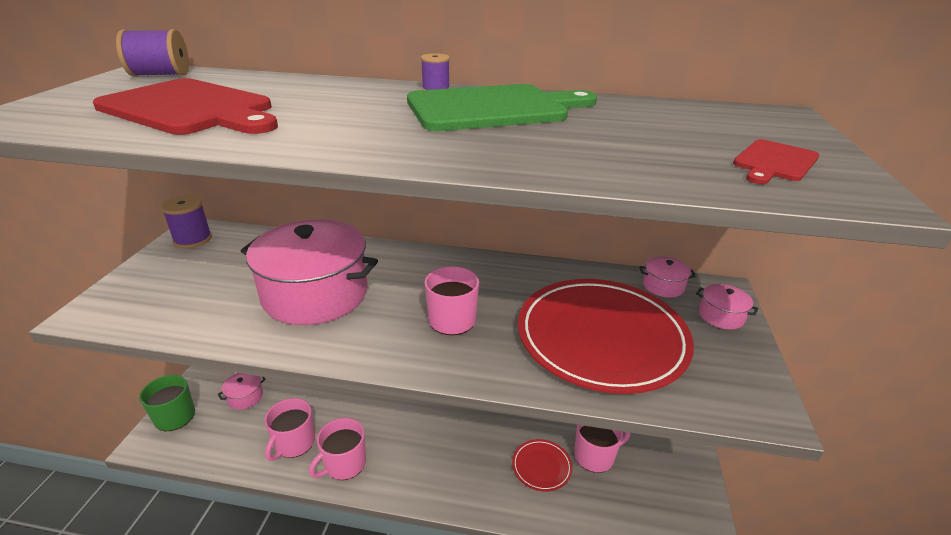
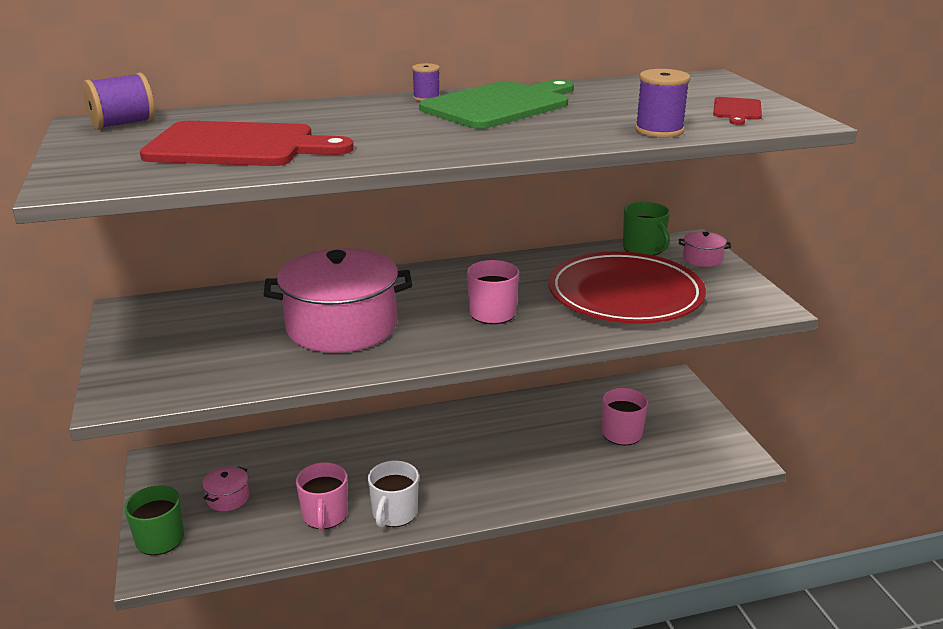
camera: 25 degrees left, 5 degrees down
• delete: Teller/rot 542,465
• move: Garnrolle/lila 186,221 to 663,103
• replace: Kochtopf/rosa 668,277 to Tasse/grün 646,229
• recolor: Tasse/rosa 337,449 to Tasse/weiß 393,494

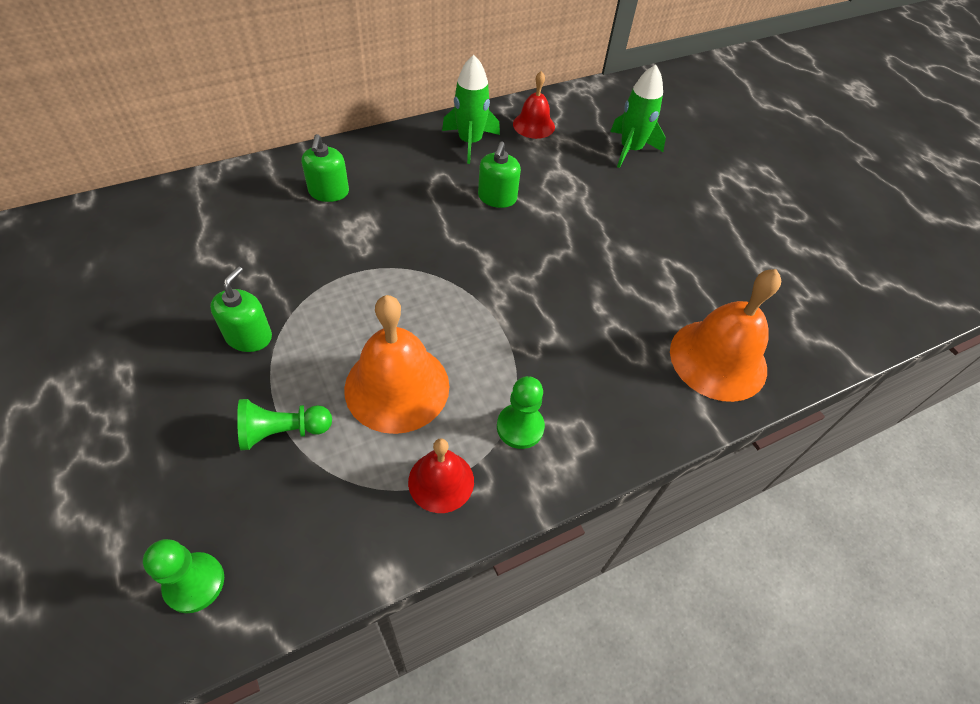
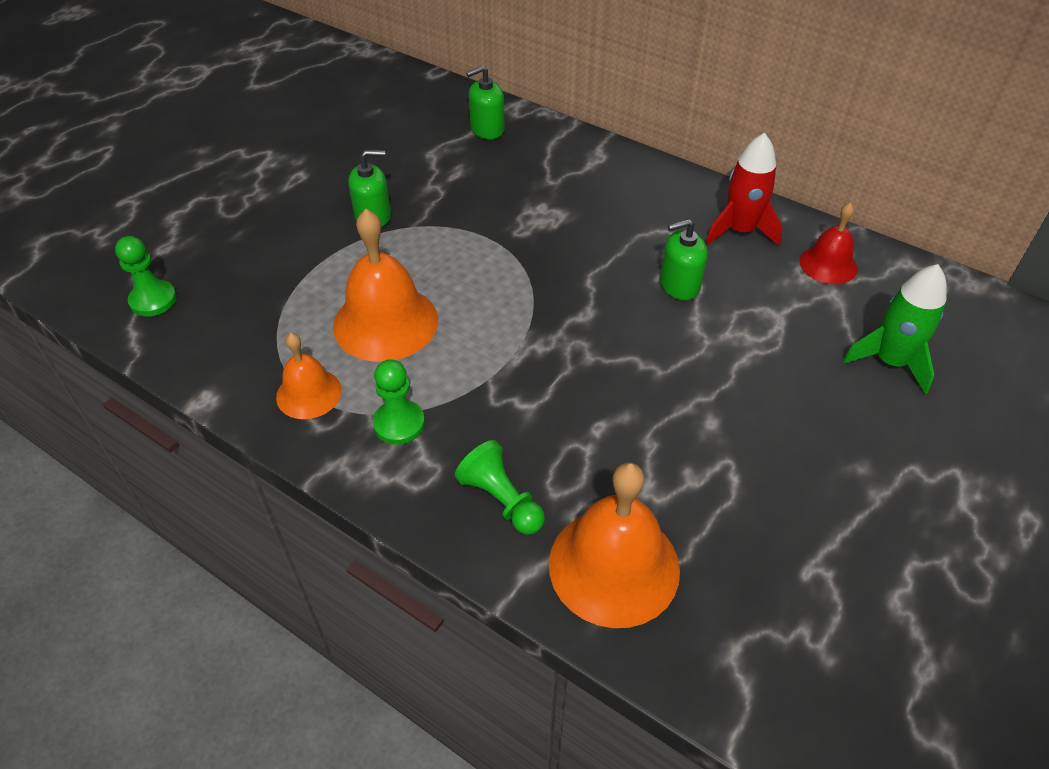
camera: 65 degrees right, 5 degrees down
• move: Bauer/grün 284,424 to 500,487
• move: Seifenspender/grün 325,168 to 485,102
• recolor: Glocke/rot 441,475 to Glocke/orange 309,376
• recolor: Rakete/grün 471,109 to Rakete/rot 744,189

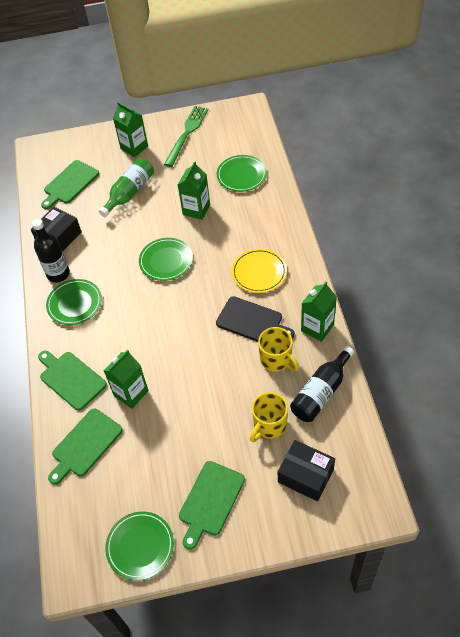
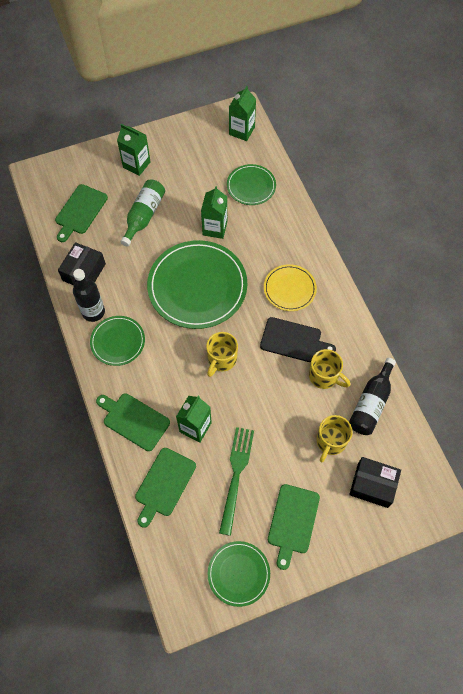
camera: 15 degrees left, 10 degrees up
• insert: Tasse/gelb 222,354
• move: Gabel/grün 186,136 to 236,481
• move: Getränkekarton/grün 319,312 to 242,113
• resize: Teller/grün 166,259 = 197,284 x1.88

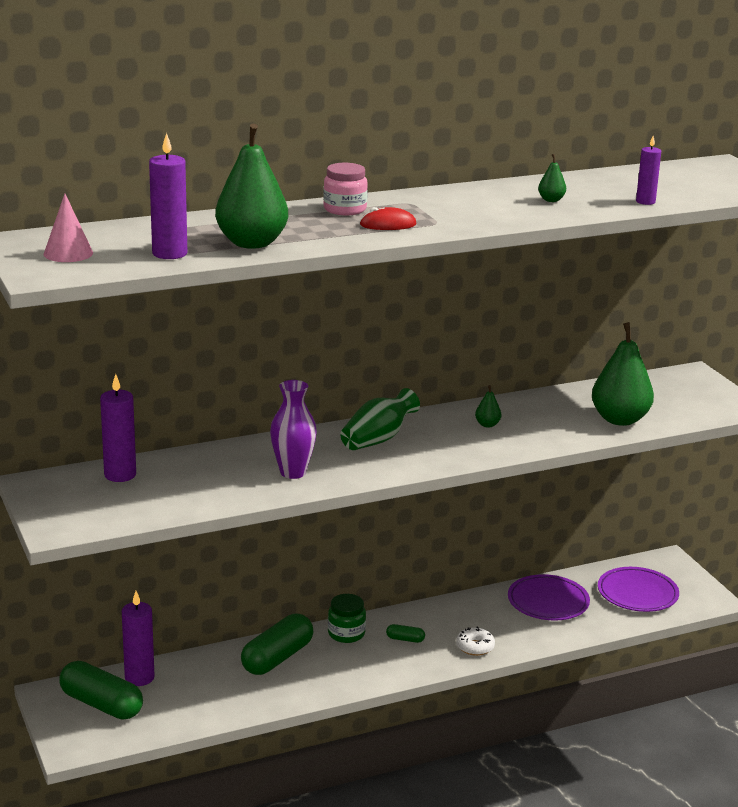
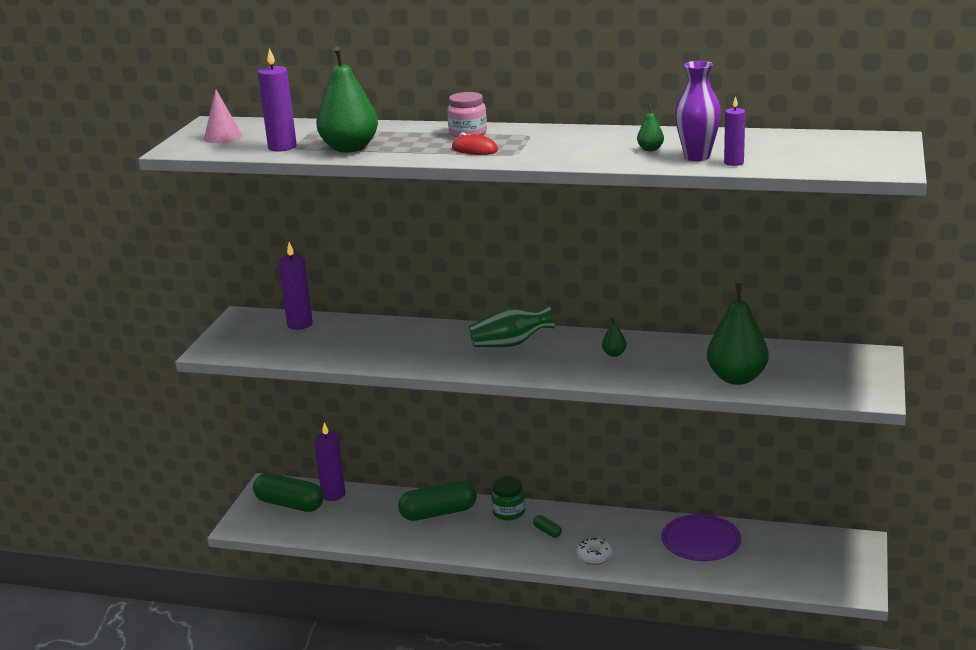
camera: 40 degrees right, 0 degrees up
• delete: Teller/lila 638,589
• move: Vase/lila 293,429 to 698,111
• rotate: Kapsel/grün 101,690 = 288,492 45 degrees counterclockwise

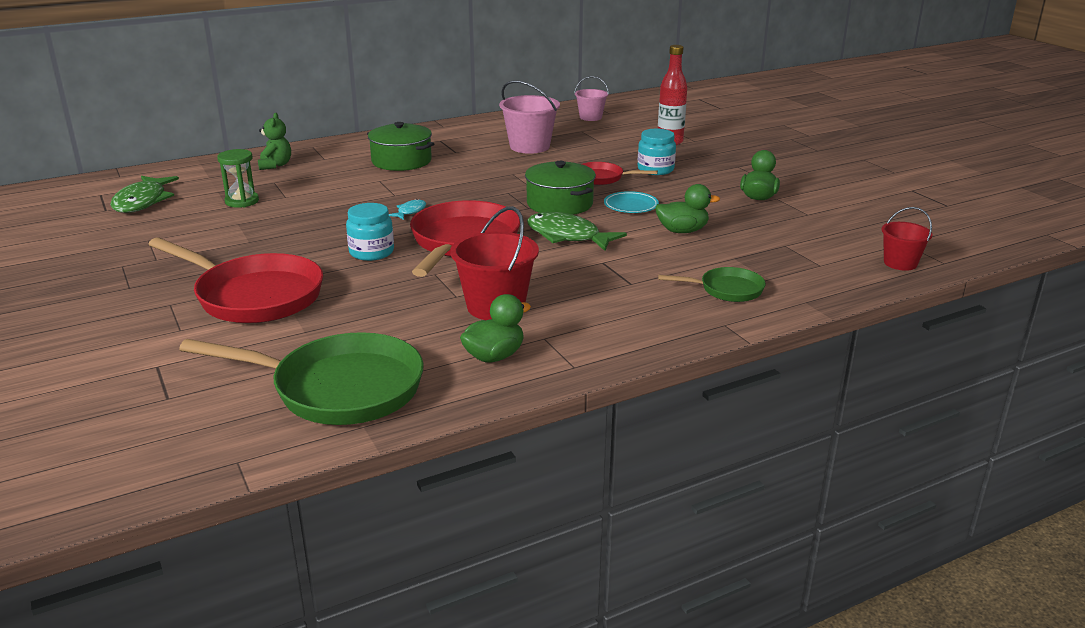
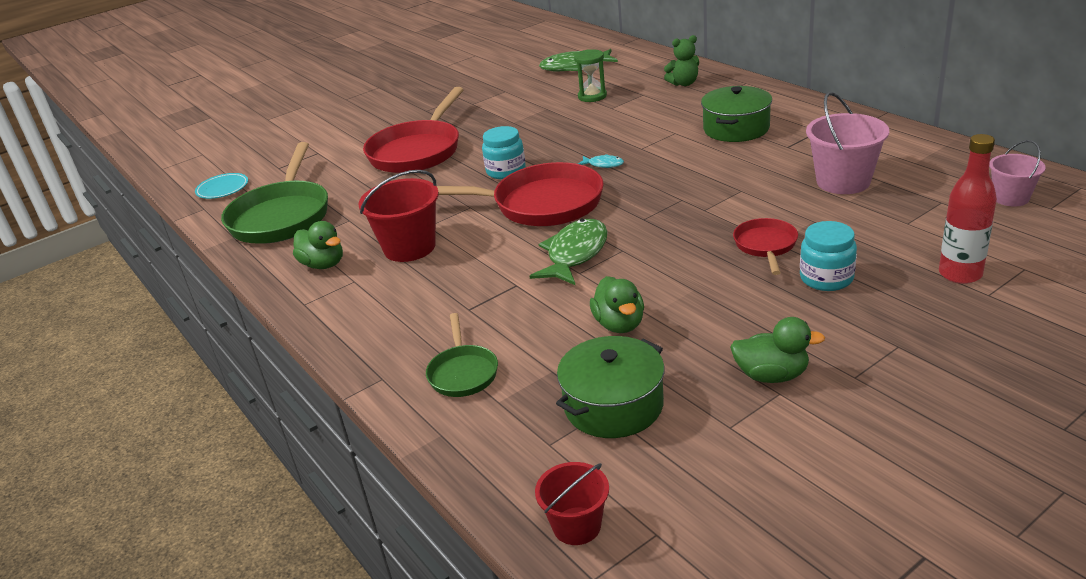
camera: 85 degrees right, 5 degrees up
• move: Kochtopf/grün 560,188 to 610,387
• move: Teller/türkis 631,202 to 221,186

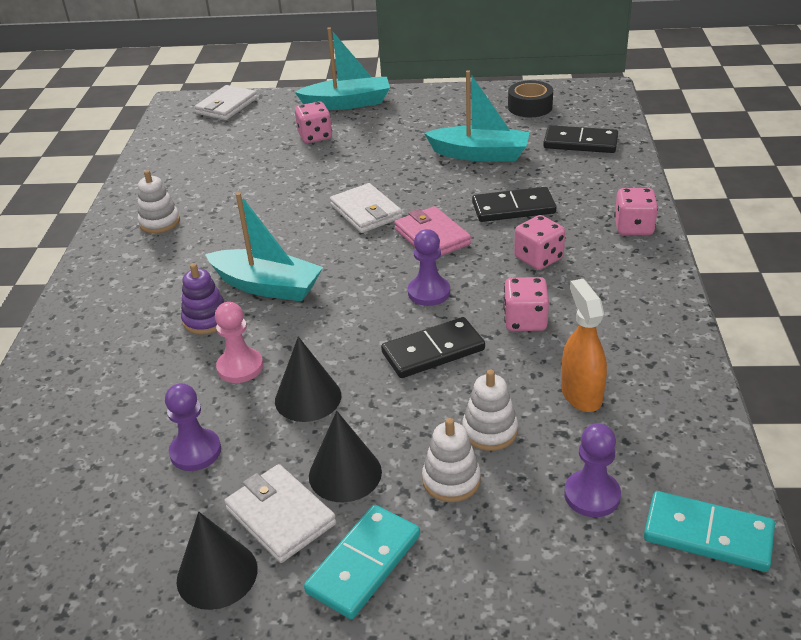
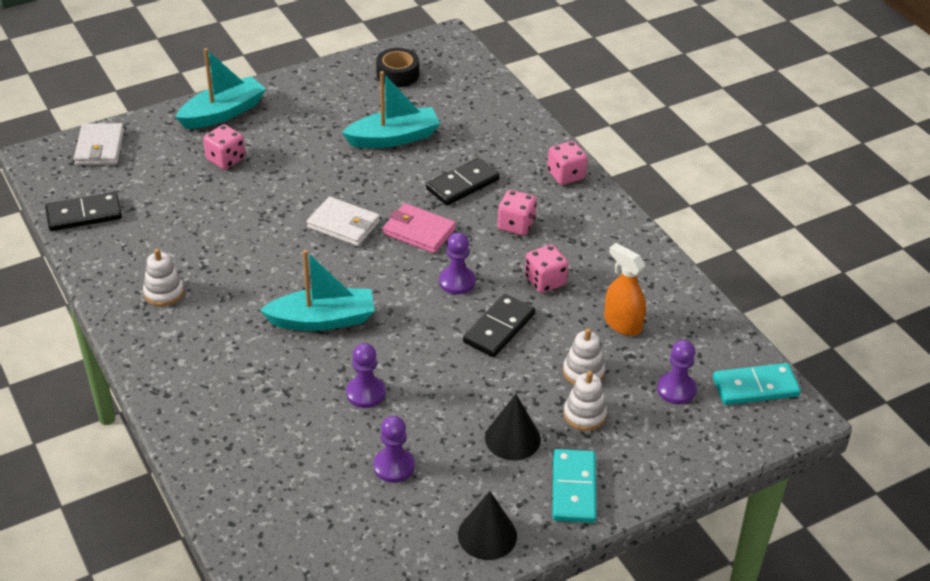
camera: 35 degrees left, 5 degrees up
• delete: Stapelspielzeug/lila 203,299
• delete: Geldbörse/weiß 280,513
• delete: Kegel/schwarz 308,379
• move: Dominostein/schwarz 580,139 to 83,211
• recolor: Bauer/rosa 239,342 to Bauer/lila 365,375

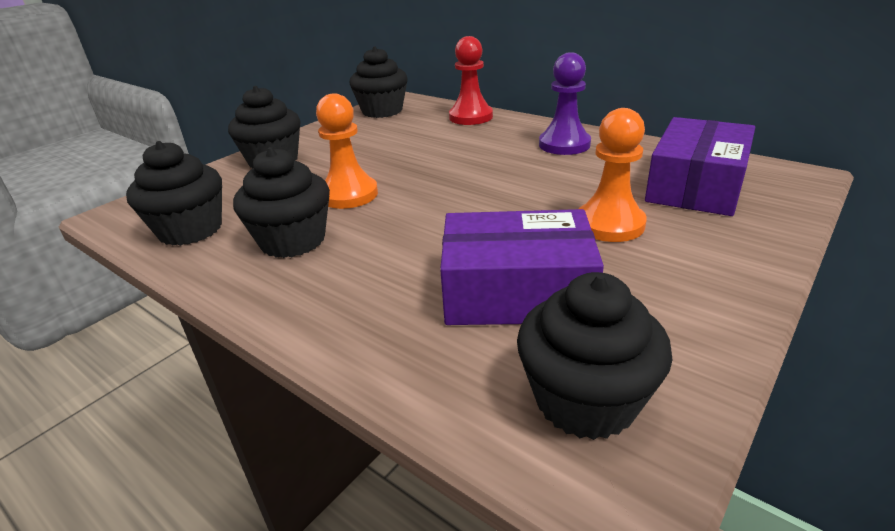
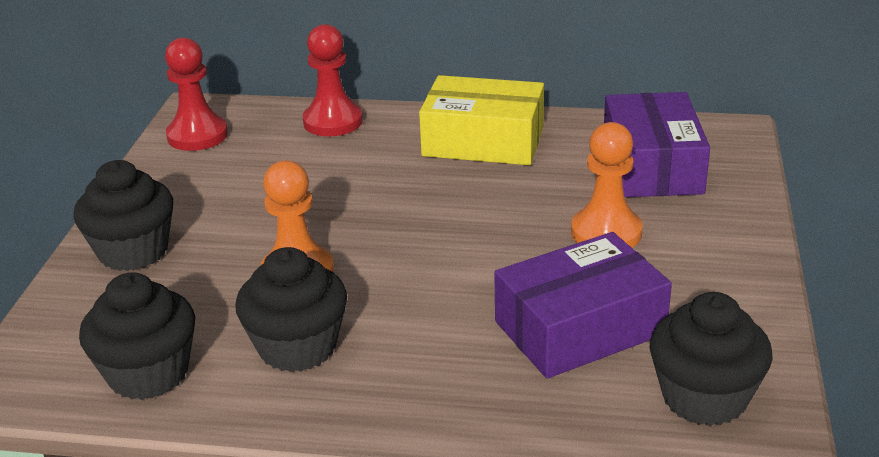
camera: 30 degrees left, 0 degrees up
• replace: Muffin/schwarz 379,82 to Bauer/rot 196,94
• replace: Bauer/lila 565,103 to Schachtel/gelb 481,120

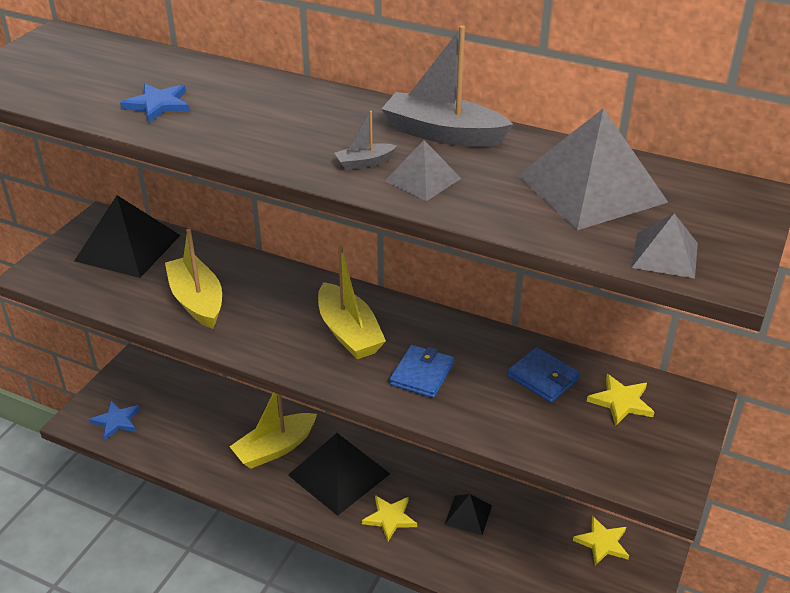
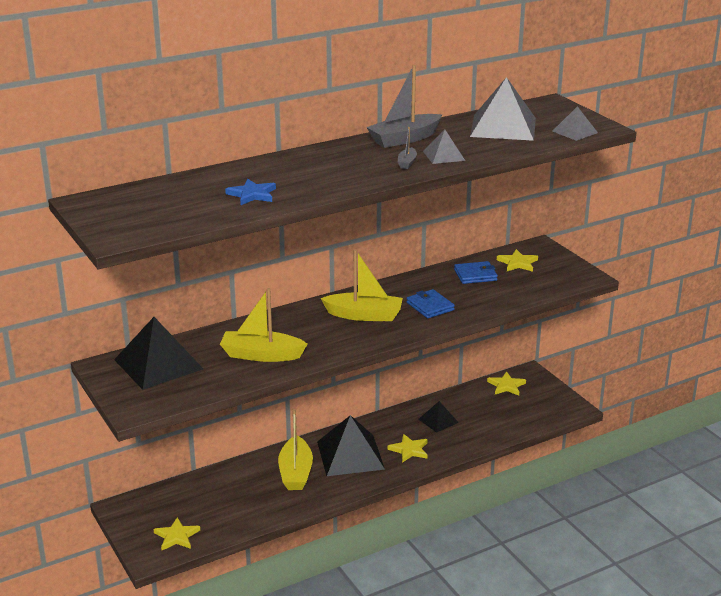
camera: 55 degrees left, 10 degrees down
• recolor: Stern/blau 114,420 to Stern/gelb 177,533

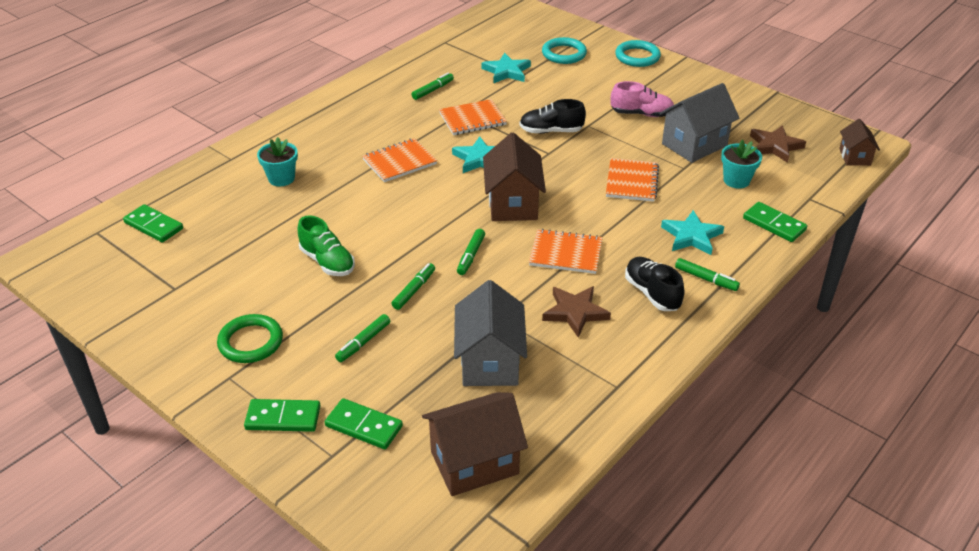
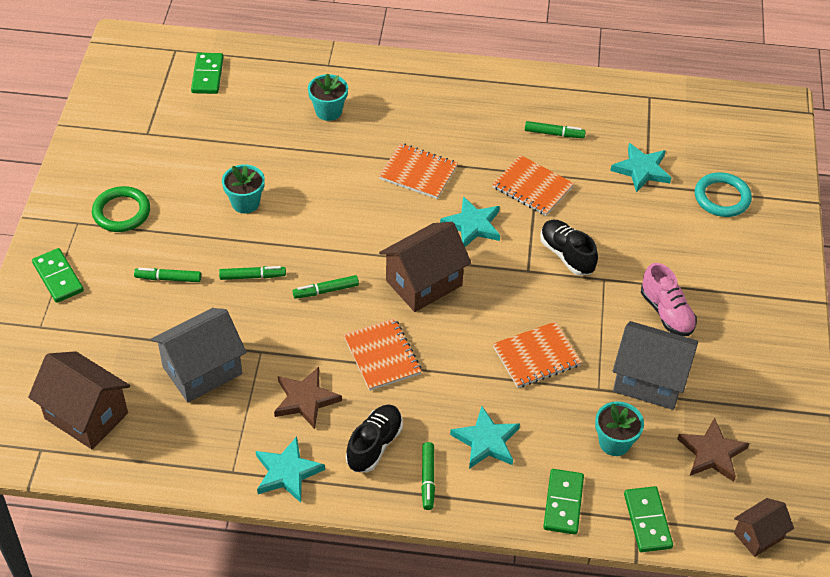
camera: 55 degrees right, 10 degrees up
• delete: Ring/türkis 638,53
• insert: Stern/türkis 290,470
• move: Dominostein/grün 364,423 to 648,519
• replace: Schuh/grün 326,246 to Blumentopf/türkis 243,188

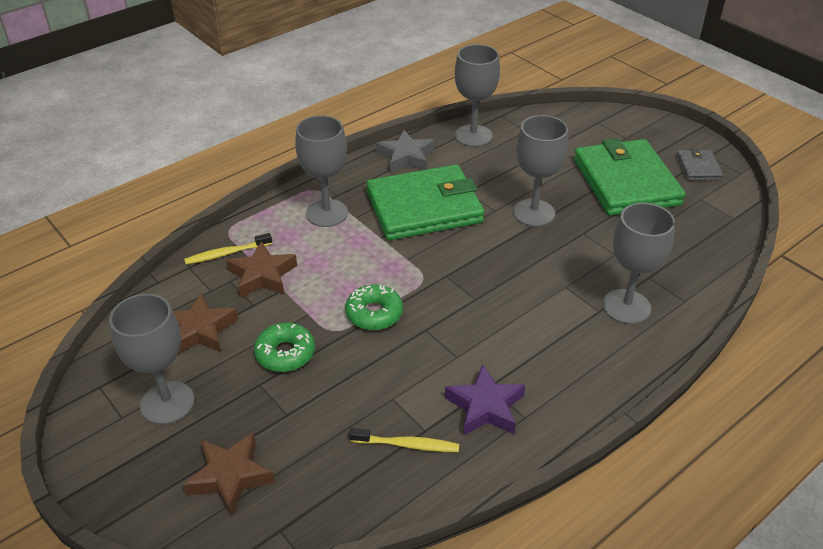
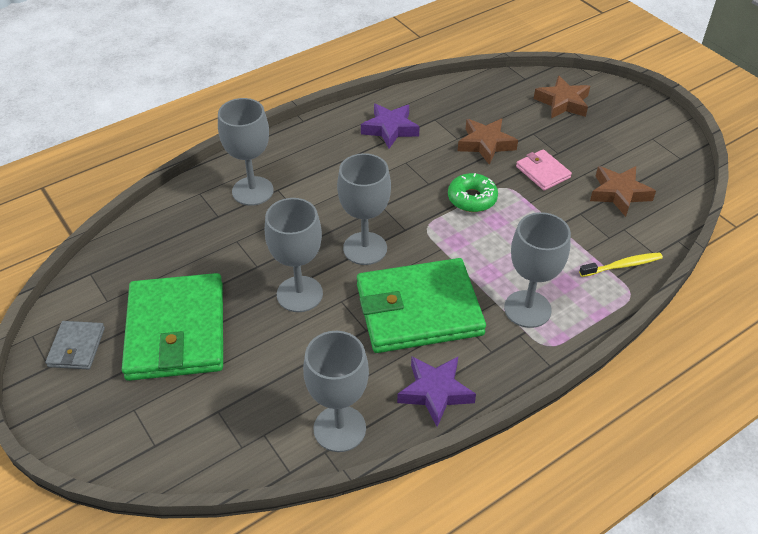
camera: 175 degrees left, 5 degrees up
• delete: Zahnbürste/gelb 404,440
• move: Kelch/grau 152,359 to 364,209
• move: Stern/braun 261,269 to 488,141
• replace: Donut/grün 284,347 to Geldbörse/rosa 544,169
• recolor: Stern/grau 405,151 to Stern/lila 436,391

